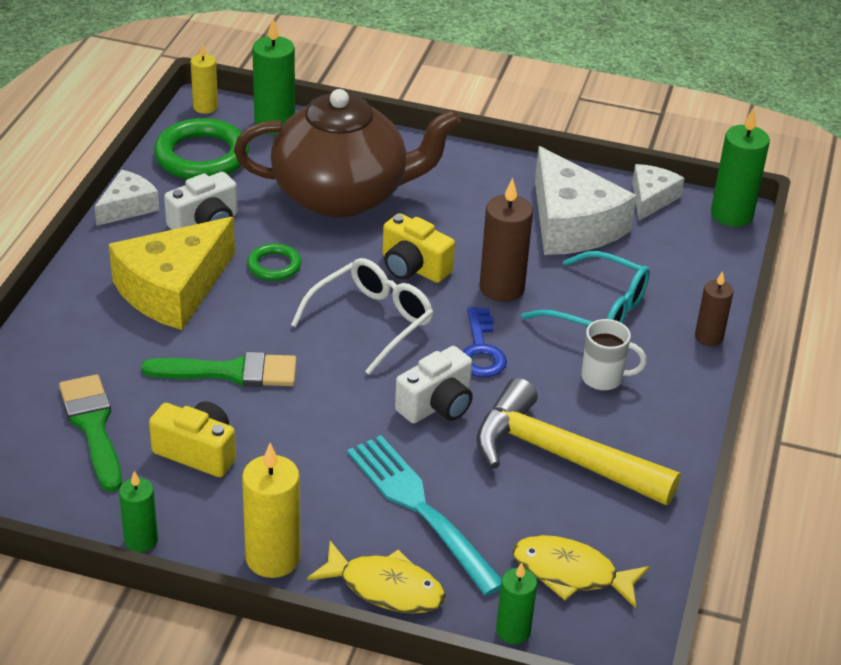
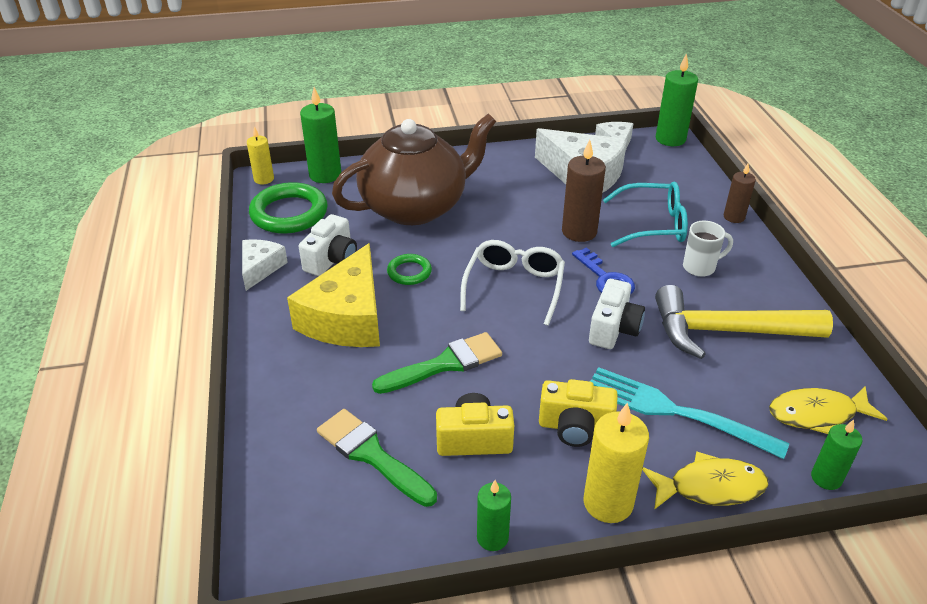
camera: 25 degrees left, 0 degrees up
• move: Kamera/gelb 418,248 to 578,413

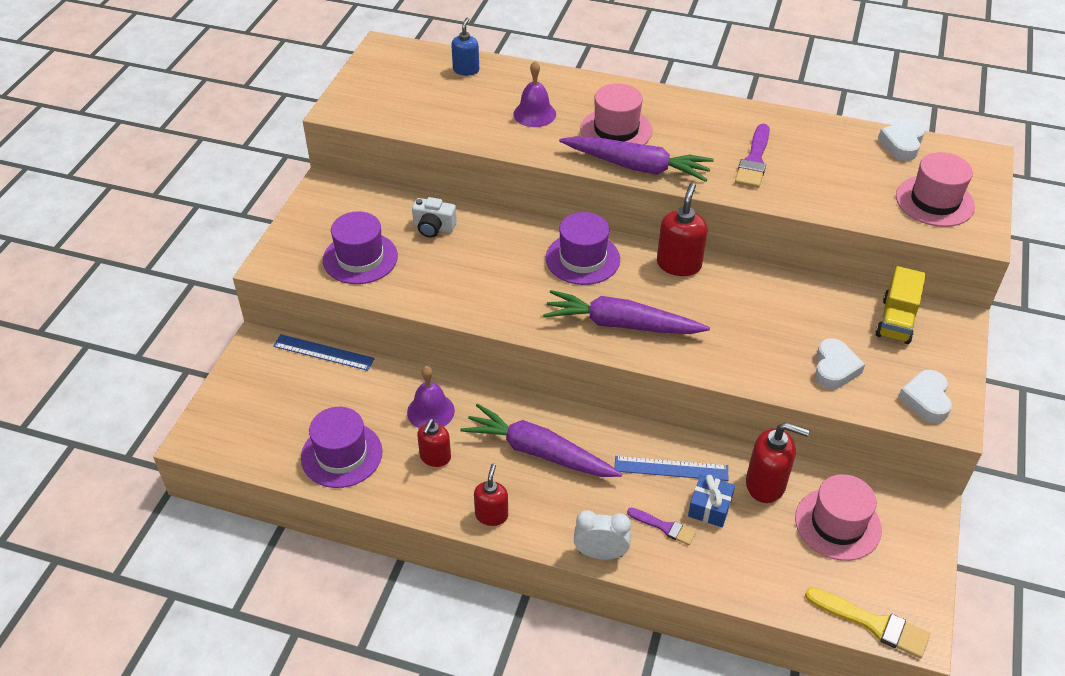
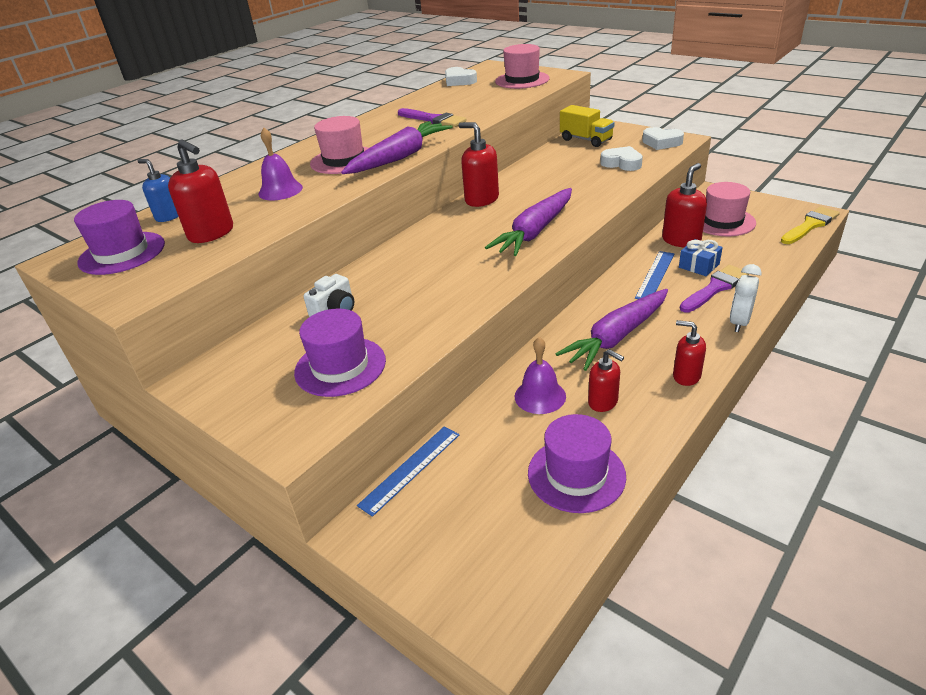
camera: 65 degrees left, 10 degrees down
• insert: Seifenspender/rot 200,191
• move: Hut/lila 583,248 to 119,237
• resize: Pinsel/lila 661,526 = 714,289 x1.63

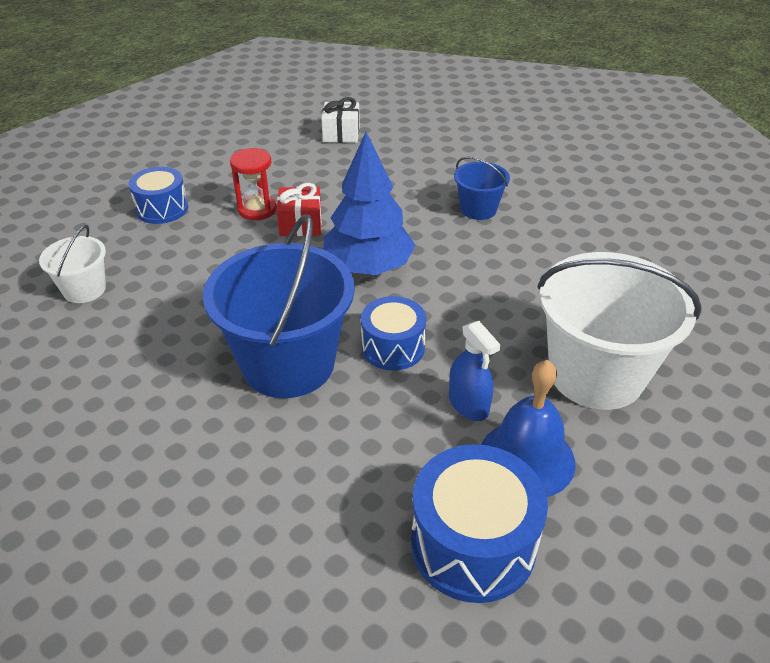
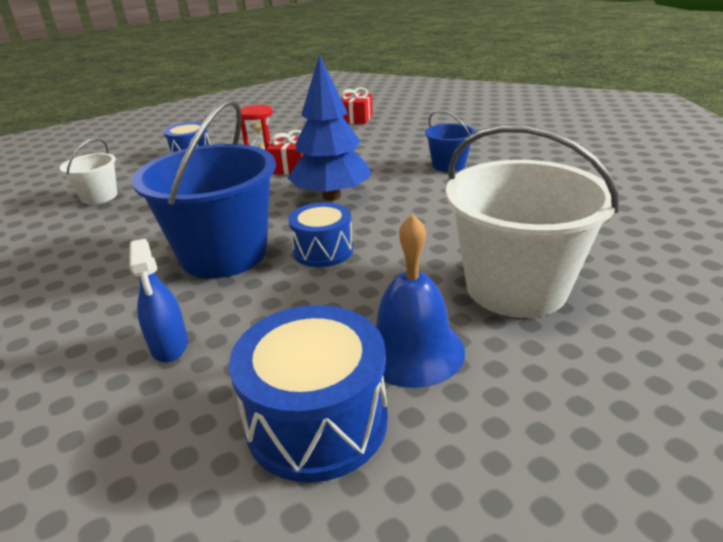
camera: 15 degrees right, 10 degrees down
• move: Sprühflasche/blau 474,371 to 159,300
• recolor: Geschenk/weiß 340,120 to Geschenk/rot 356,105

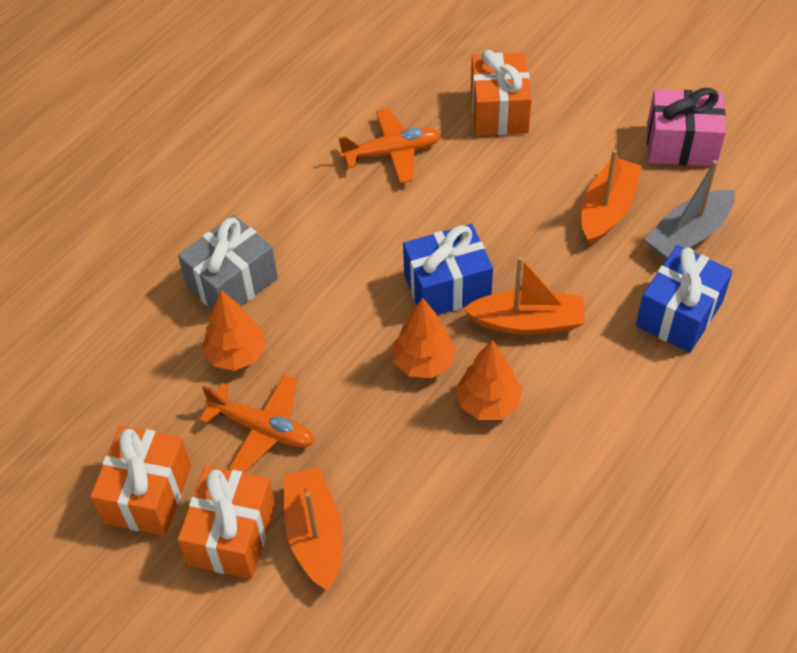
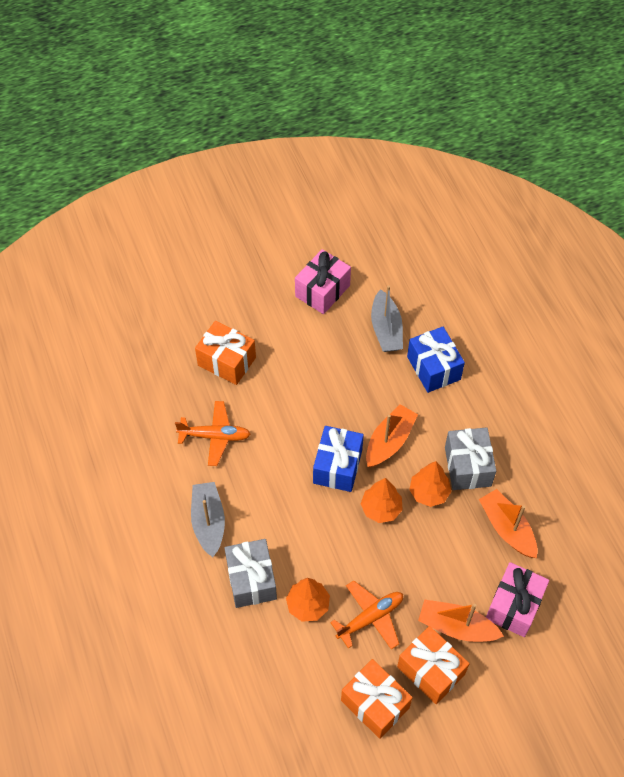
camera: 60 degrees left, 5 degrees up
• insert: Boot/grau 208,519
• insert: Geschenk/grau 470,458
• insert: Geschenk/rosa 517,599
• move: Boot/orange 611,197 to 508,523
• rotate: Flugzeug/orange 389,146 = 213,433 75 degrees clockwise

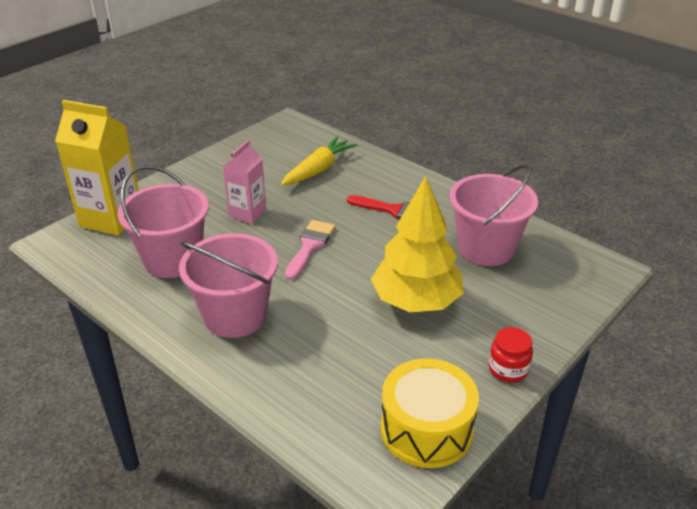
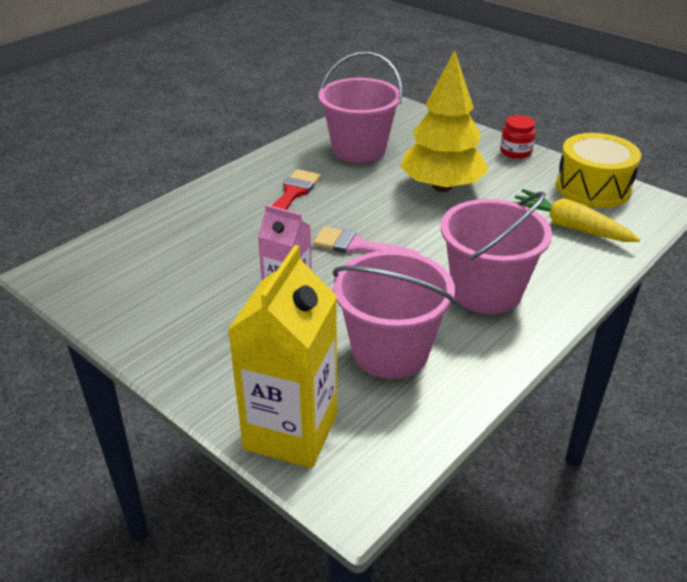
camera: 90 degrees left, 0 degrees up
• move: Karotte/gelb 319,161 to 577,215

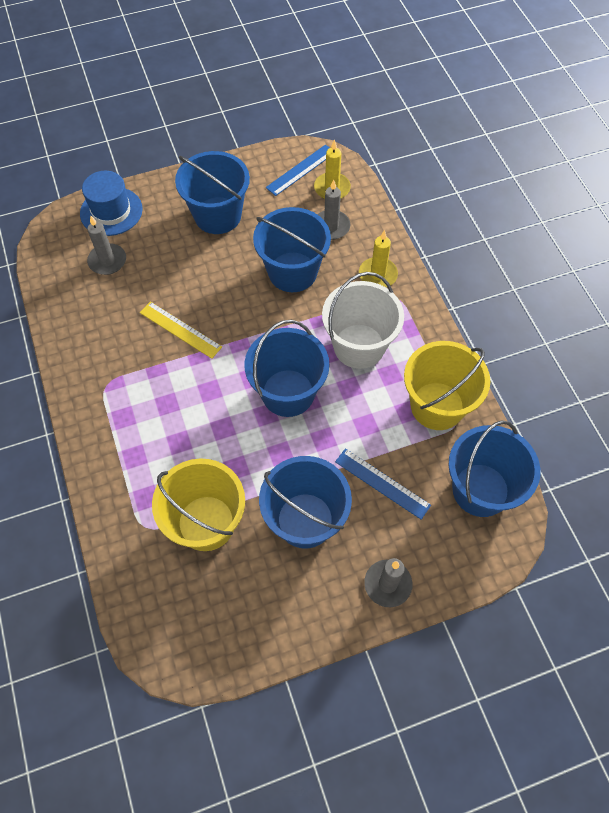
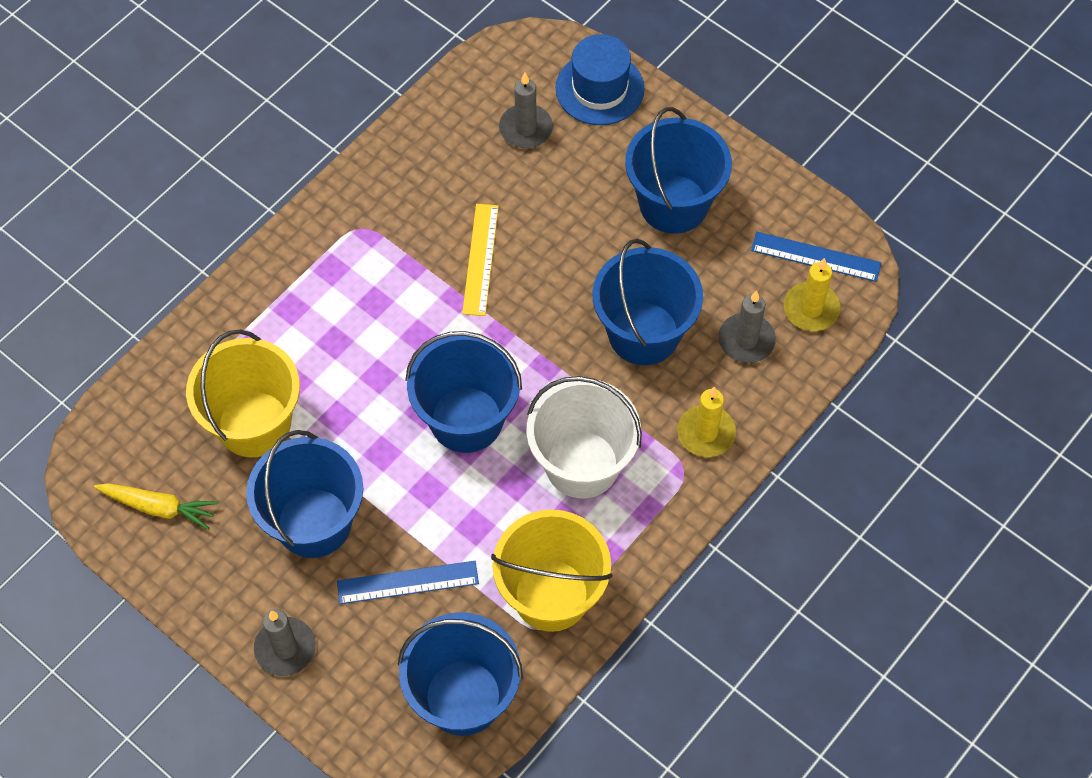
camera: 60 degrees right, 0 degrees up
• insert: Karotte/gelb 156,506
• rotate: Lineal/blau 383,484 = 408,582 75 degrees clockwise

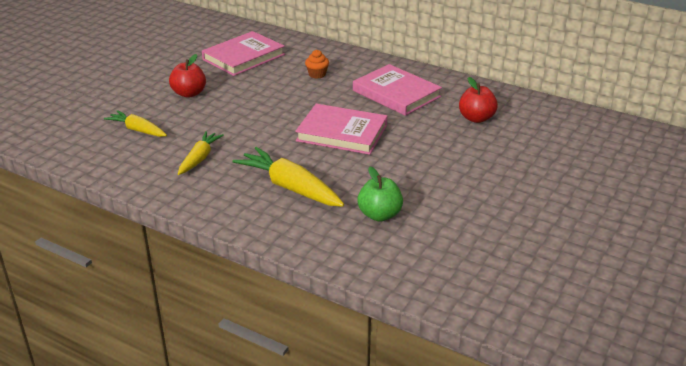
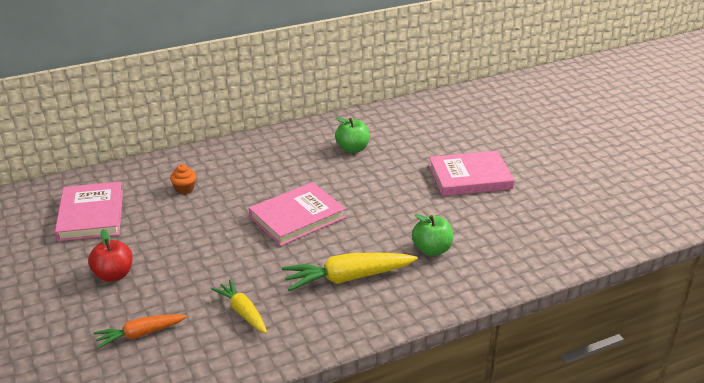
camera: 55 degrees left, 0 degrees up
• move: Buch/rosa 397,90 to 471,173
• recolor: Karotte/gelb 135,123 to Karotte/orange 140,331
• recolor: Apfel/rot 478,100 to Apfel/grün 352,135

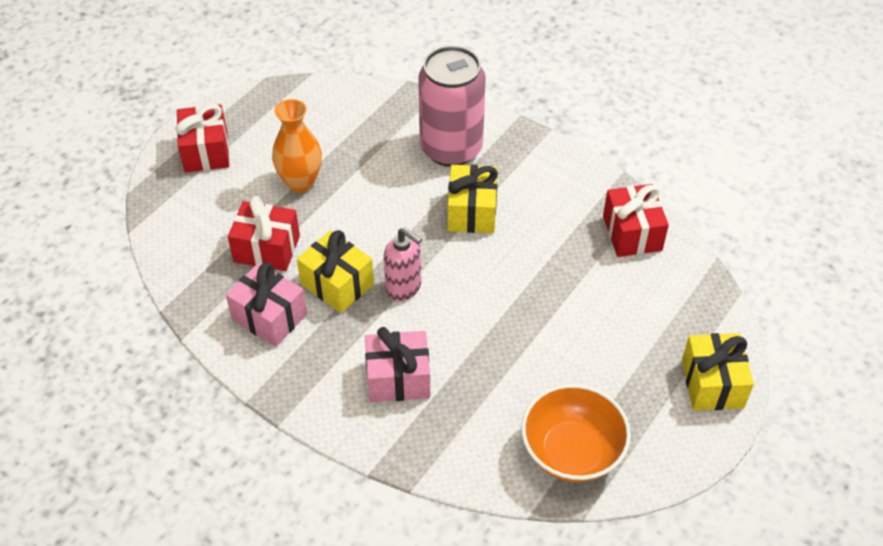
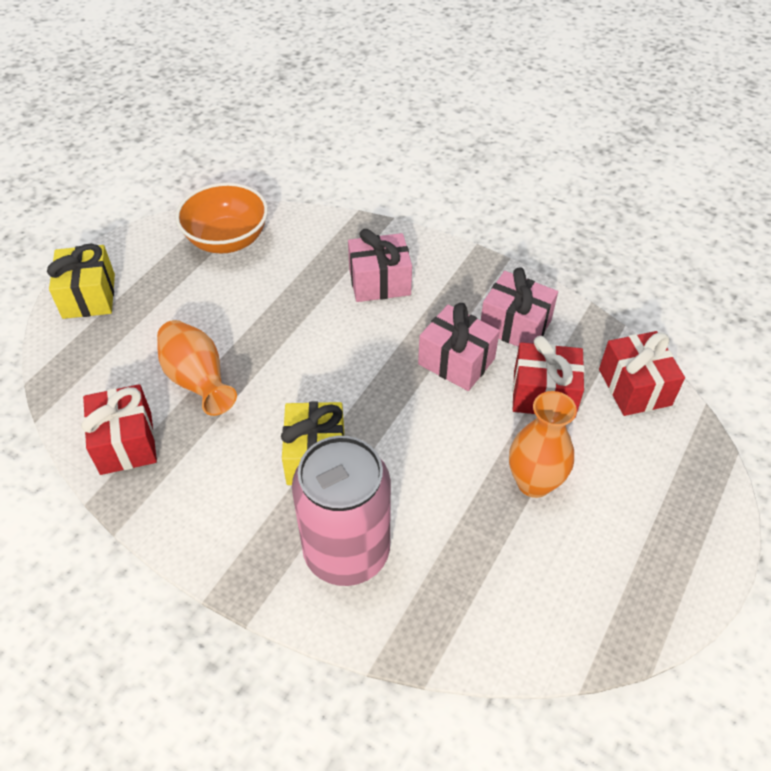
camera: 175 degrees right, 0 degrees up
• delete: Seifenspender/rosa 403,264
• insert: Vase/orange 197,368
• move: Geschenk/rot 202,138 to 642,373
• recolor: Geschenk/gelb 335,271 to Geschenk/rosa 459,347

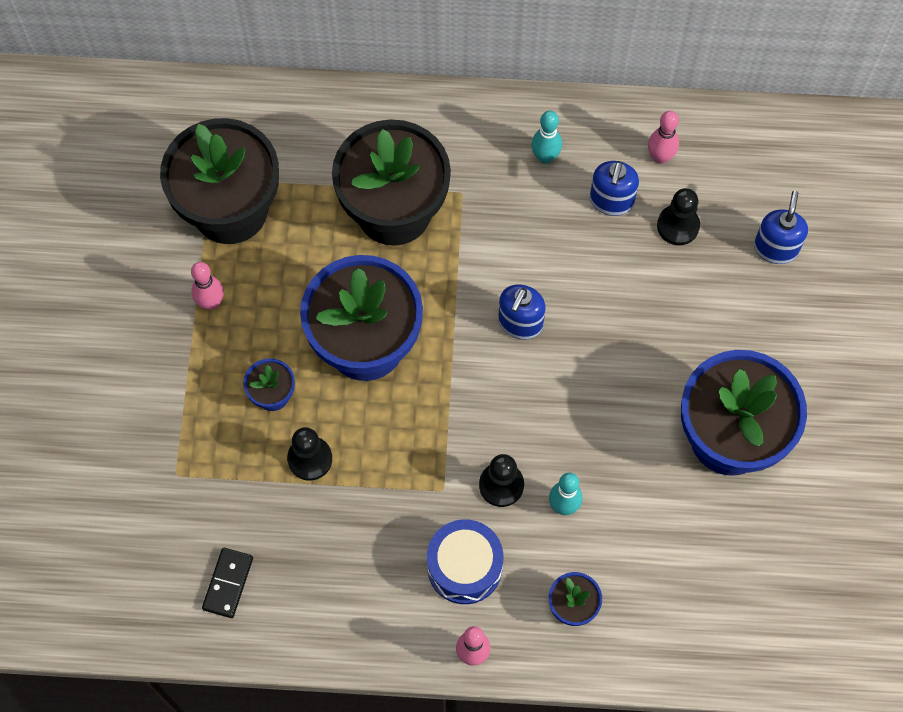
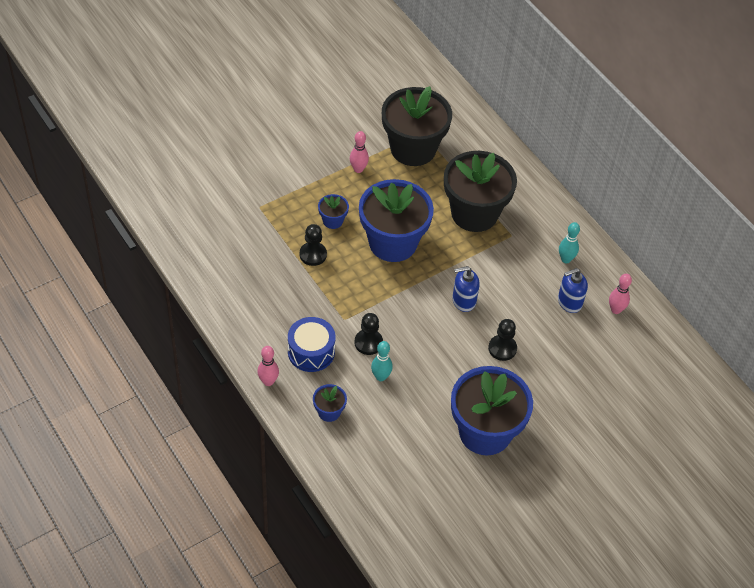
camera: 50 degrees right, 15 degrees down
• delete: Dominostein/schwarz 227,583
• delete: Seifenspender/blau 781,227
• move: Bauer/schwarz 678,216 to 502,340

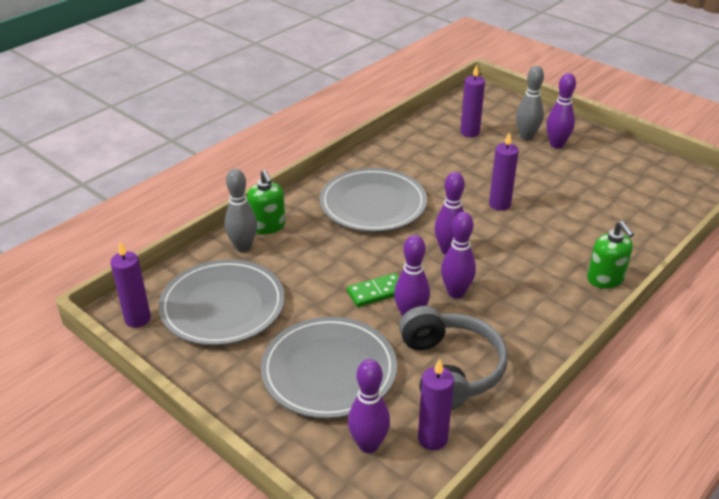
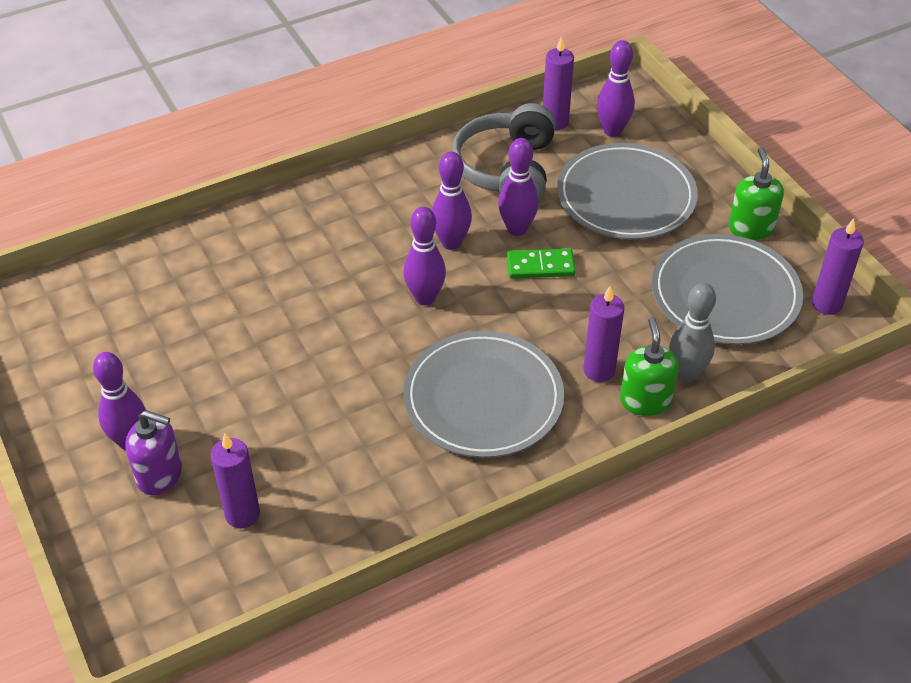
camera: 160 degrees left, 10 degrees up
• move: Kerze/lila 504,171 to 603,334
• move: Seifenspender/grün 610,255 to 756,193
• replace: Bowlingkegel/grau 530,103 to Seifenspender/lila 153,452

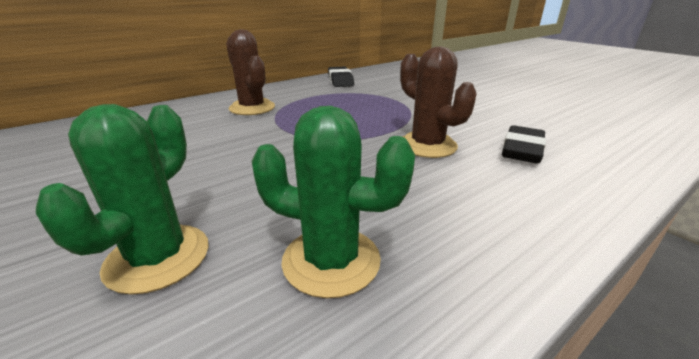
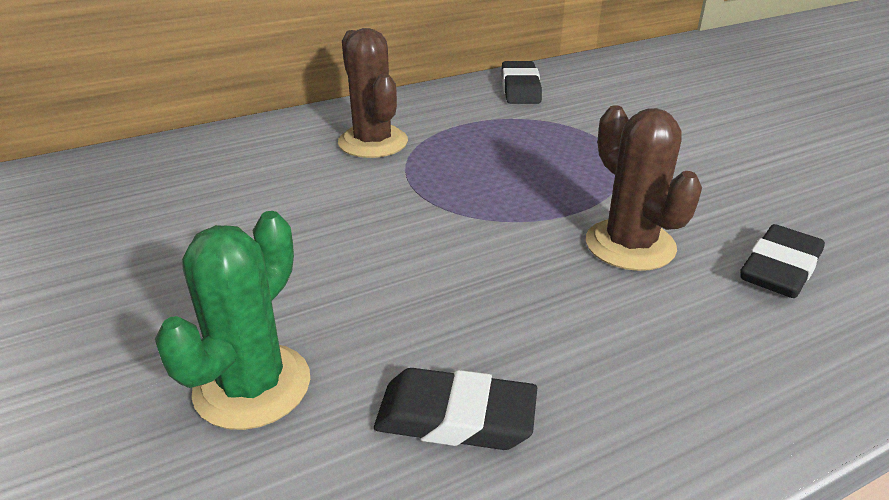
camera: 10 degrees right, 5 degrees up
• replace: Kaktus/grün 333,202 to Radiergummi/schwarz 455,409

